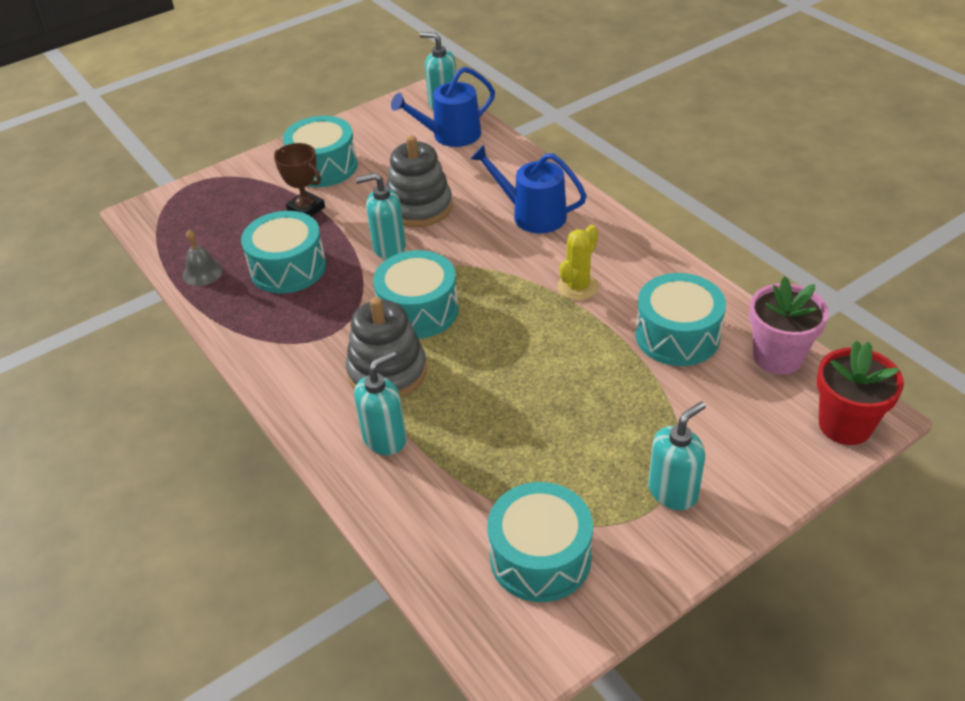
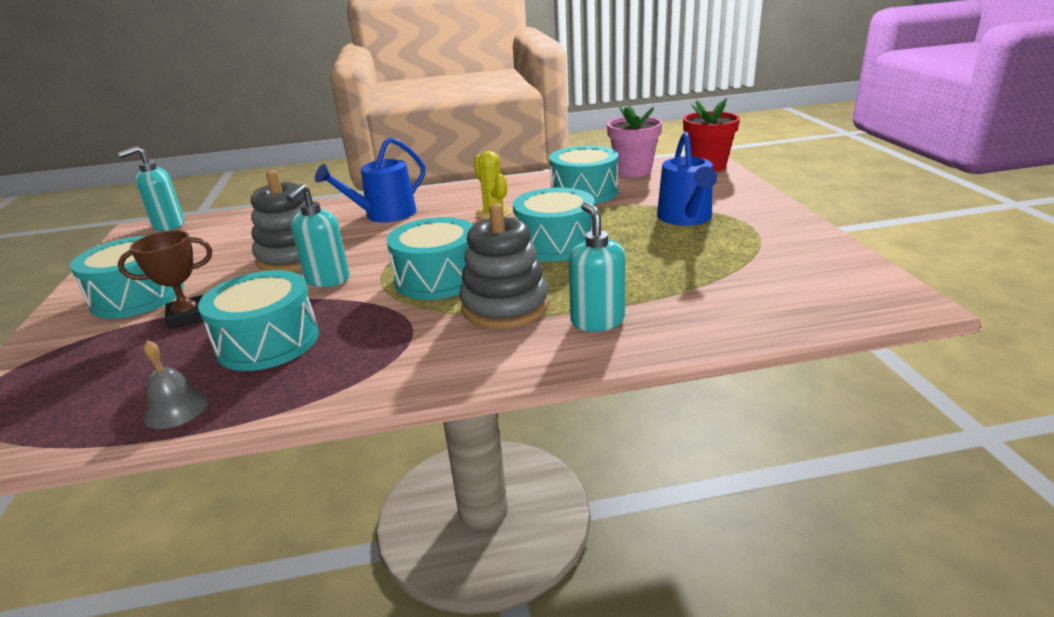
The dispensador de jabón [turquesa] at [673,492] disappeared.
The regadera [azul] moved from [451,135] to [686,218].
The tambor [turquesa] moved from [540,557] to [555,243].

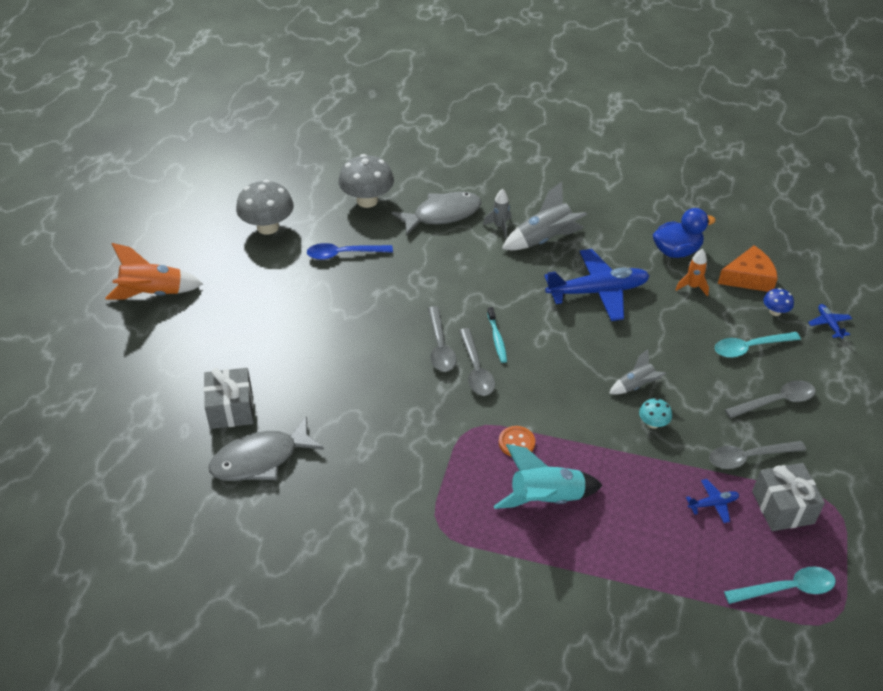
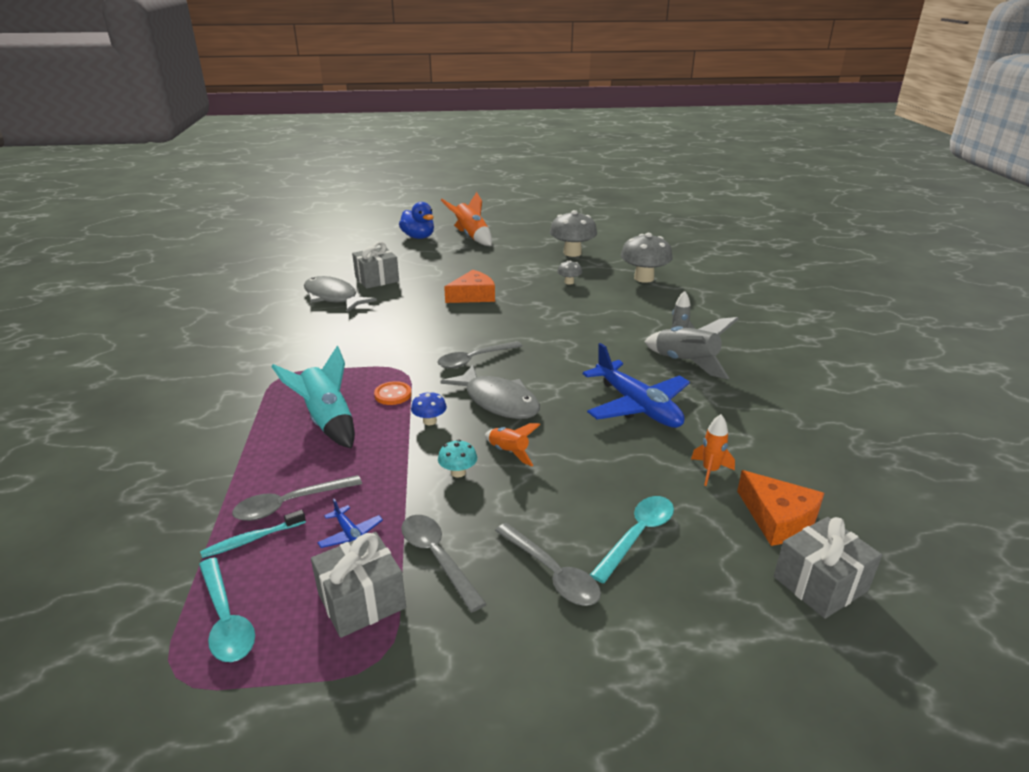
The avión [azul] at [829,324] disappeared.
The queso [naranja] at [473,296] appeared.
The regalo [gris] at [820,583] appeared.
The pez [gris] moved from [442,214] to [498,401].
The cuchara [gris] moved from [440,347] to [289,504].
The cepillo de dientes [turquesa] moved from [497,339] to [252,539].
The pato [azul] moved from [676,251] to [418,237].
The seta [azul] moved from [775,312] to [429,421].
The cuchara [azul] at [343,254] was replaced by the seta [gris] at [569,282].
The cohete [gris] at [636,386] became the cohete [naranja] at [509,452].
The cuchara [turquesa] at [749,348] turned 75 degrees clockwise.

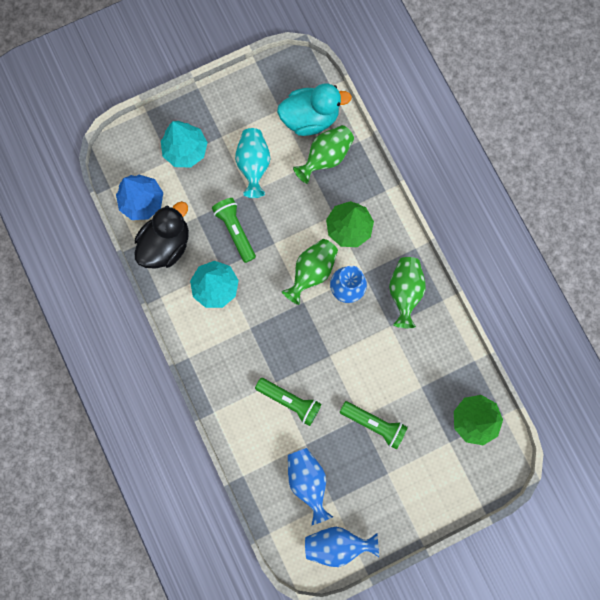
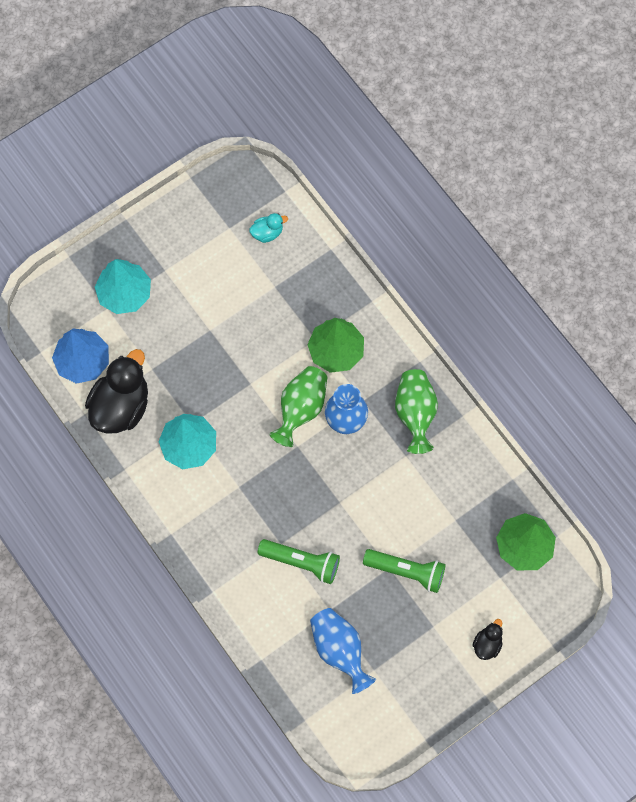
The lámpara de mano [verde] at [235,231] disappeared.
The florero [turquesa] at [254,165] disappeared.
The florero [verde] at [325,158] disappeared.
The florero [azul] at [337,542] disappeared.
The pato [negro] at [487,644] appeared.
The pato [turquesa] at [310,119] changed to 0.47 times the size.

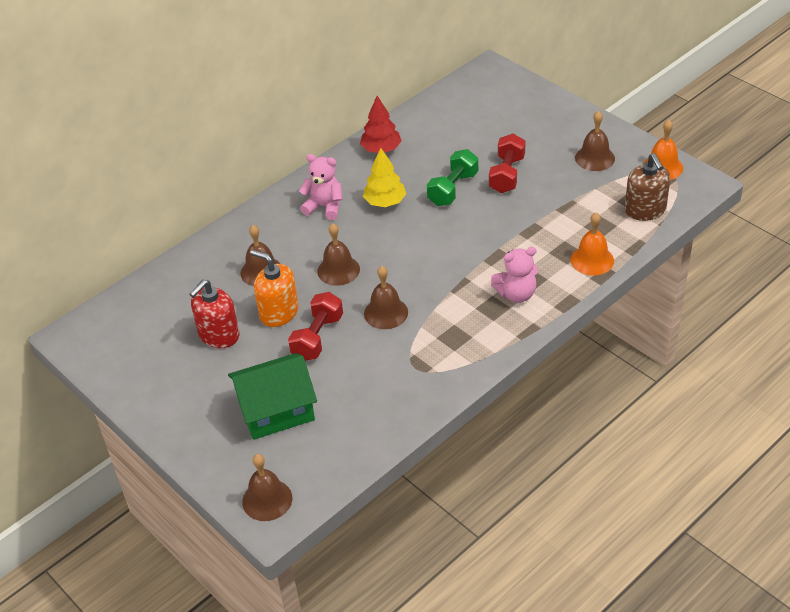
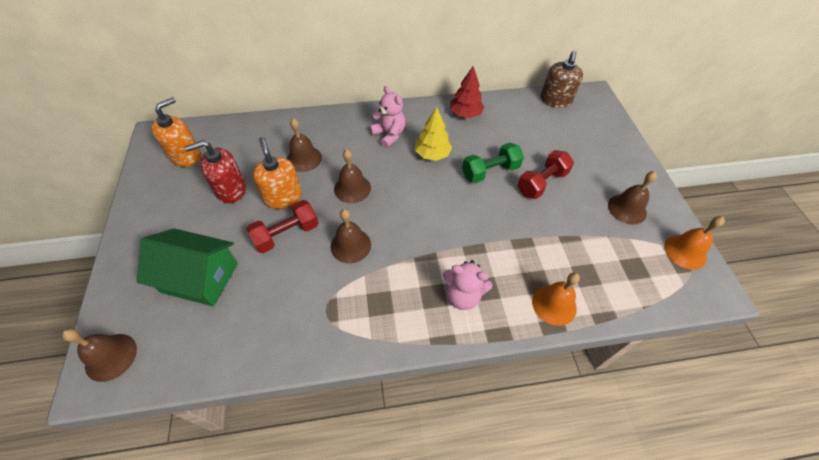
The dispensador de jabón [naranja] at [186,156] appeared.
The dispensador de jabón [marrón] moved from [645,210] to [555,100].

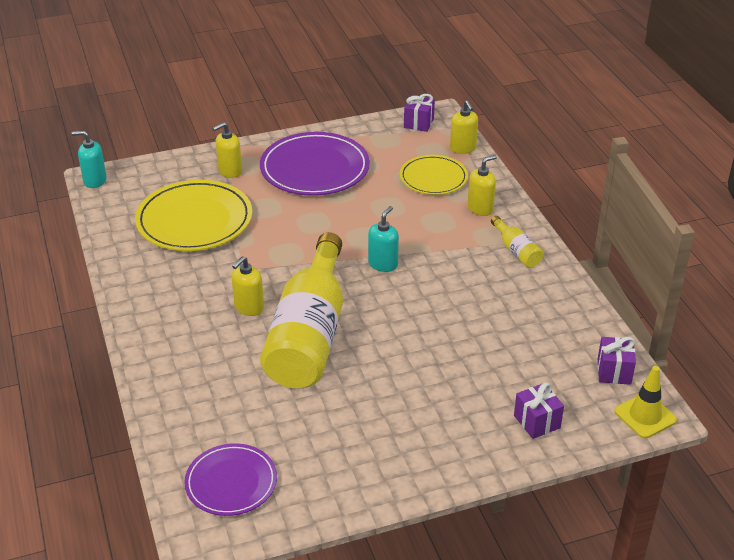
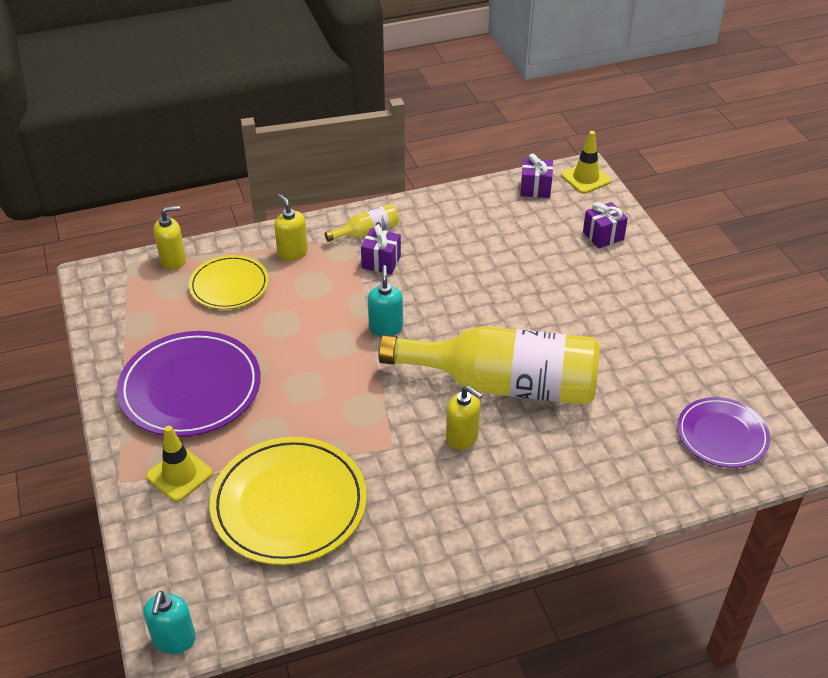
The regalo [morado] moved from [418,123] to [381,262].
The dispensador de jabón [amarillo] at [230,171] was replaced by the cono de tráfico [amarillo] at [179,475].
The dispensador de jabón [turquesa] at [383,264] turned 60 degrees clockwise.

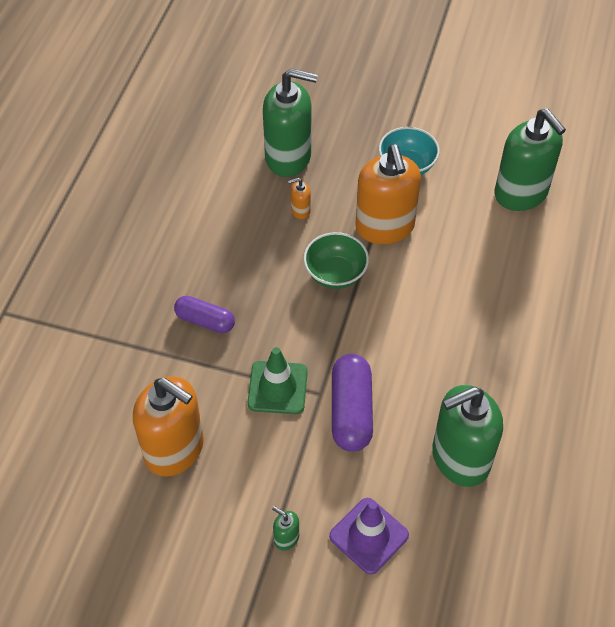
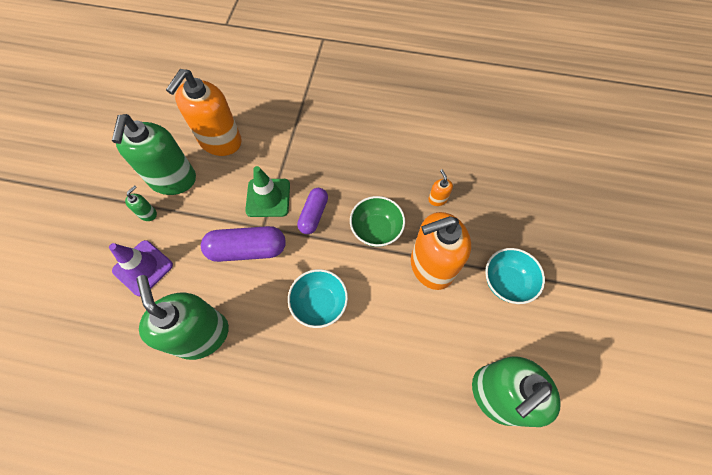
The cuenco [turquesa] at [319,304] appeared.
The cápsula [morado] moved from [205,321] to [313,215].
The dispensador de jabón [verde] moved from [288,157] to [173,180].

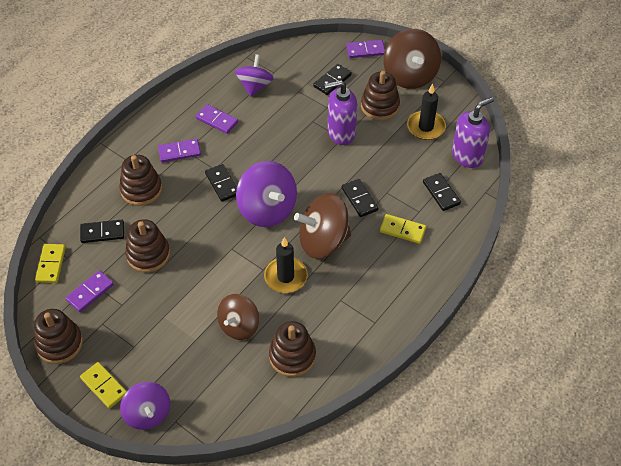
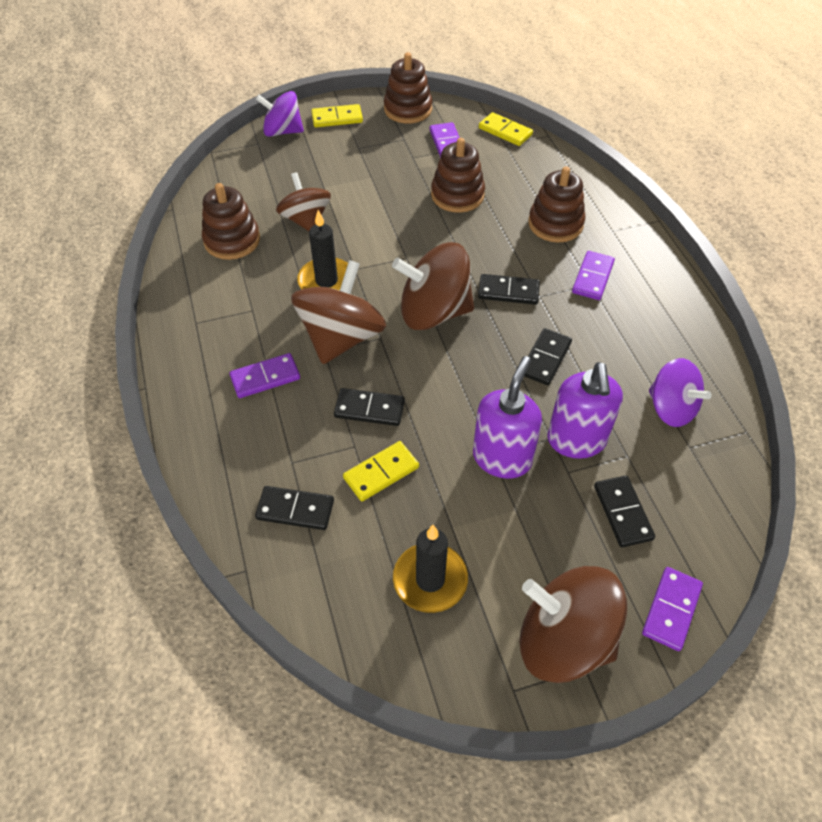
The juguete apilable [marrón] at [380,106] disappeared.
The ficha de dominó [negro] moved from [102,232] to [545,358].
The ficha de dominó [morado] moved from [217,120] to [265,377].
The ficha de dominó [amarillo] moved from [402,230] to [381,473].
The dispensador de jabón [morado] moved from [467,156] to [576,441].
The peonza [morado] at [267,209] became the peonza [marrón] at [434,312].

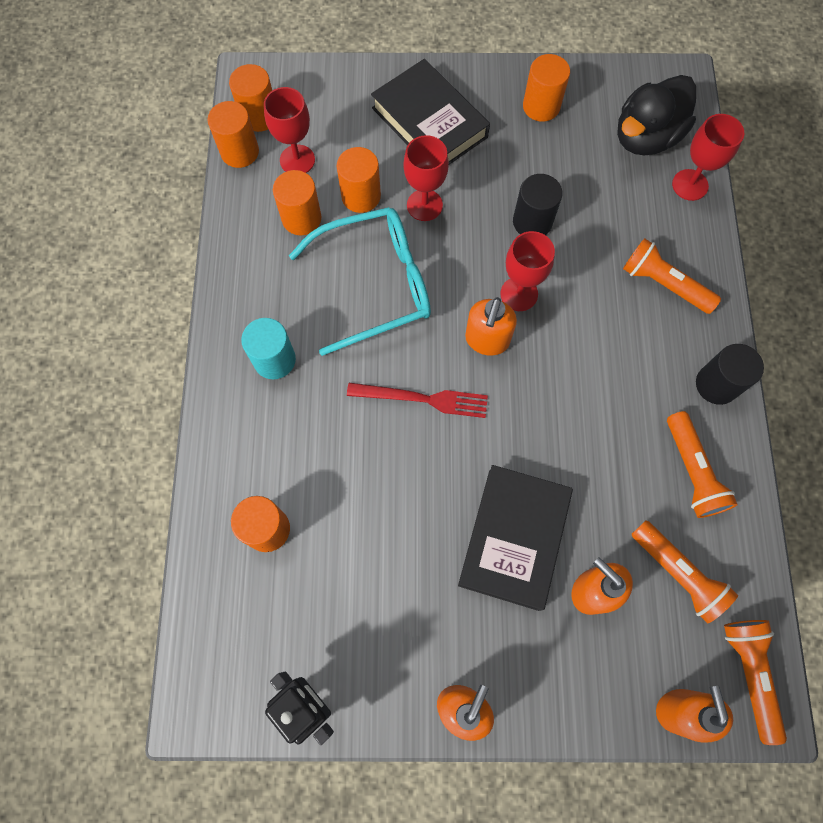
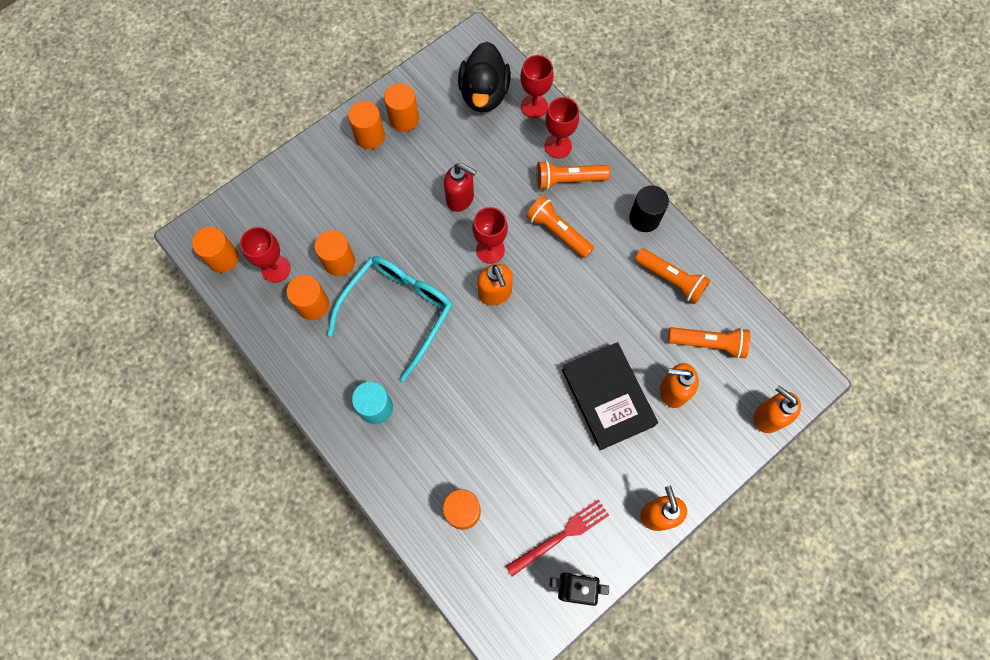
The libro [negro] at [429,122] disappeared.
The cilindro [naranja] moved from [240,152] to [370,136].
The tenedor [rojo] moved from [423,399] to [560,536].
The copa [rojo] moved from [424,205] to [558,146].
The lámpara de mano [naranja] moved from [749,674] to [558,232].
The cilindro [negro] at [532,222] was replaced by the dispensador de jabón [rojo] at [460,198].

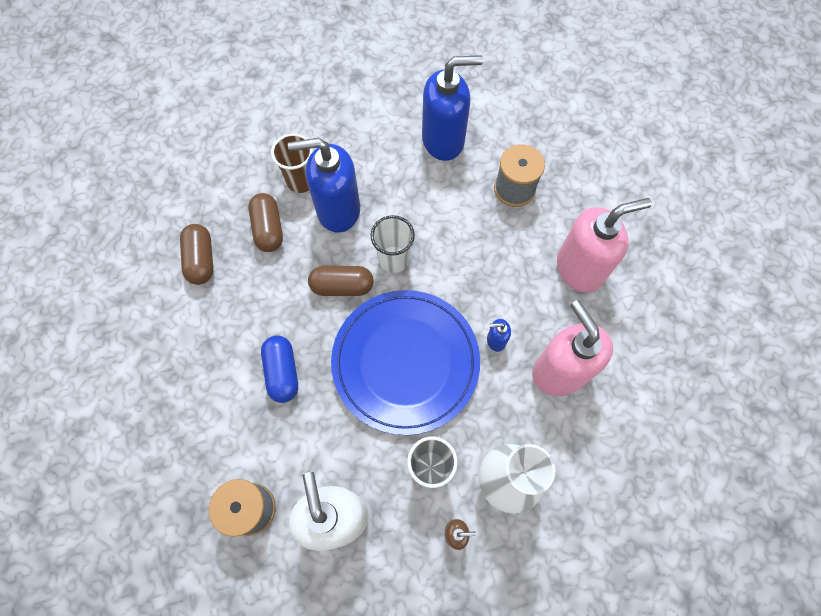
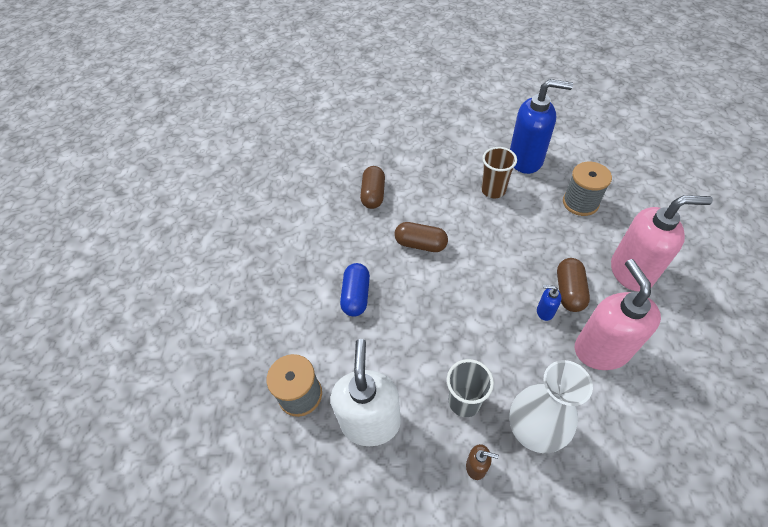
The dispensador de jabón [azul] at [338,210] disappeared.
The plato [azul] at [405,362] disappeared.
The vaso [blanco] at [394,259] disappeared.
The cápsula [marrón] moved from [201,260] to [569,291].
The vaso [marrón] moved from [301,181] to [493,190].

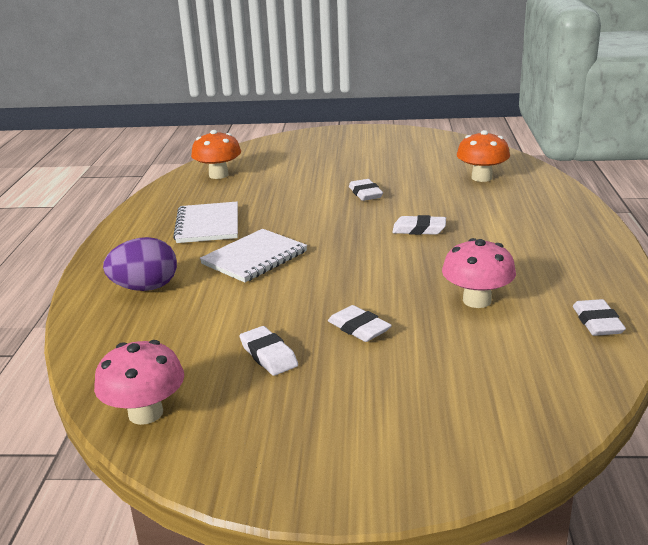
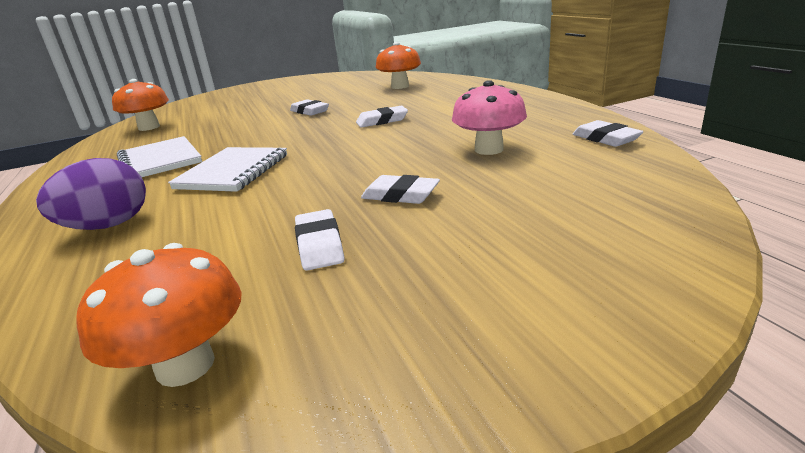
The seta [rosa] at [145,413] became the seta [naranja] at [185,365].
The goma de borrar [blanco] at [268,355] turned 45 degrees clockwise.

